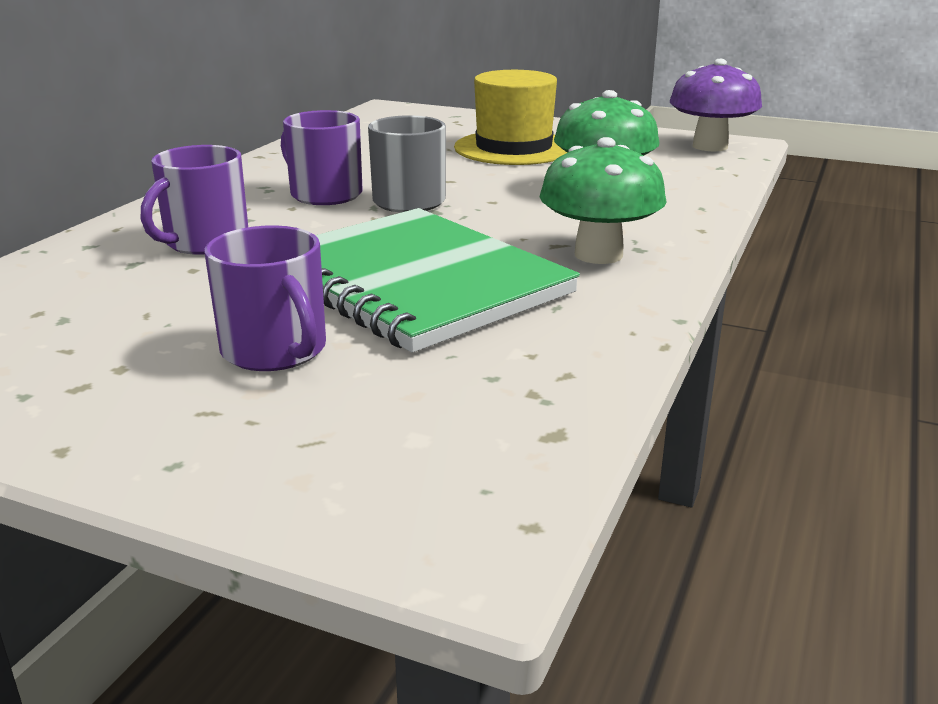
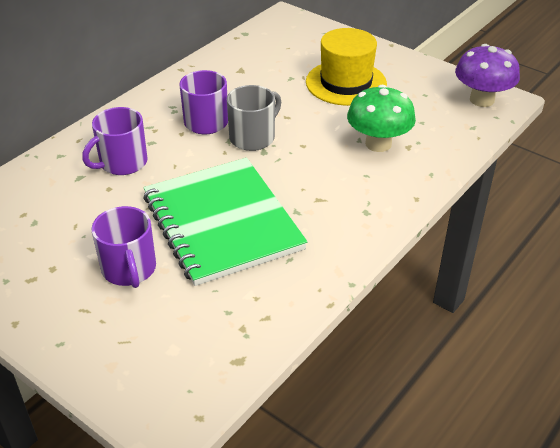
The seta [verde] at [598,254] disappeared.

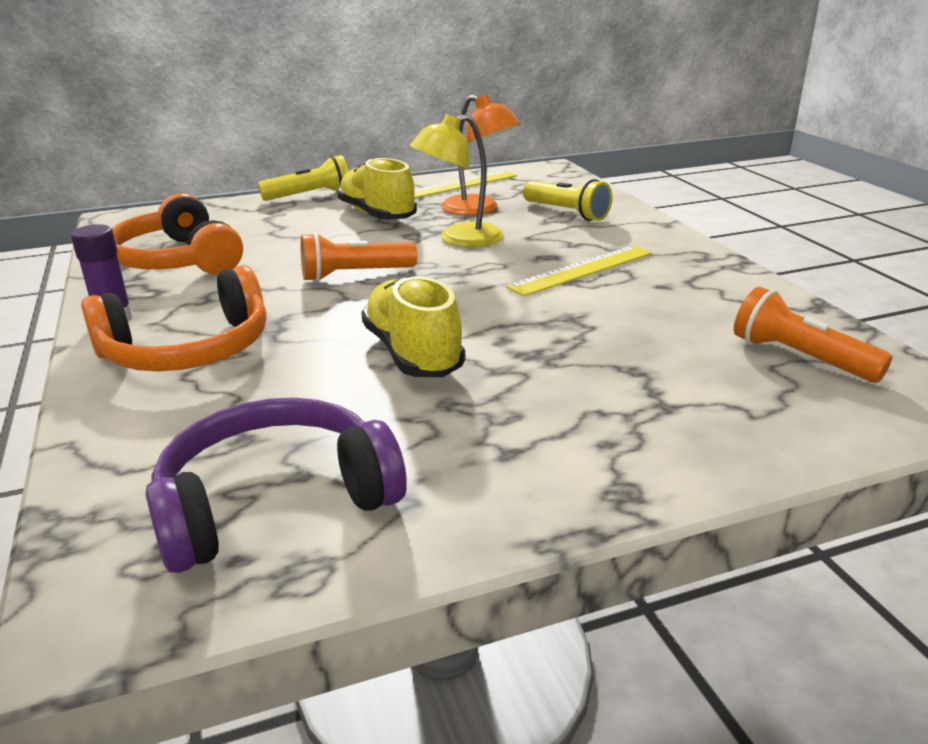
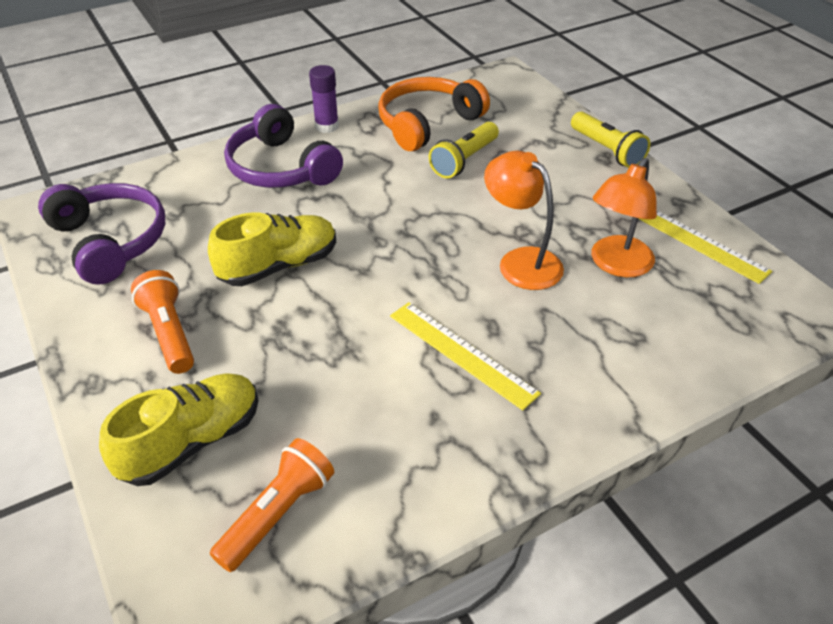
The lámpara de mano [naranja] moved from [354,275] to [169,333].
The zapato [amarillo] moved from [377,215] to [191,442].
The lámpara de mano [amarillo] moved from [566,213] to [464,160].
The auriculares [naranja] at [188,350] became the auriculares [morado] at [281,168].
The lámpara [amarillo] at [459,239] became the lámpara [naranja] at [520,261].

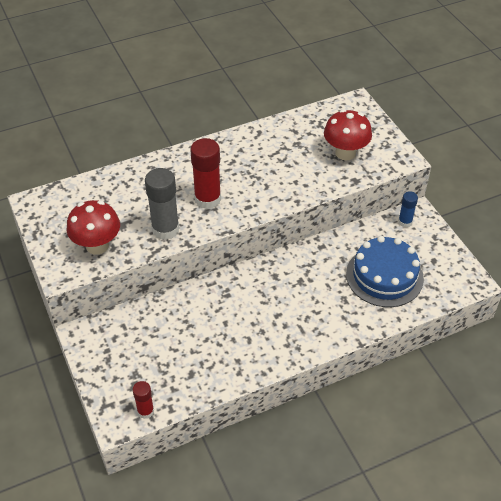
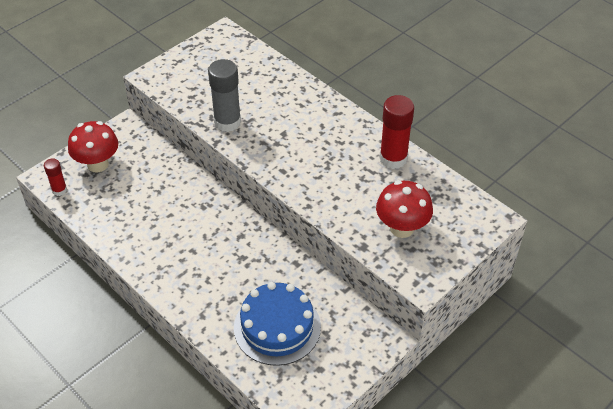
The barra de pegamento [azul] at [405,222] disappeared.
The seta [rojo] moved from [97,245] to [98,164].
The barra de pegamento [rojo] moved from [207,199] to [393,158].

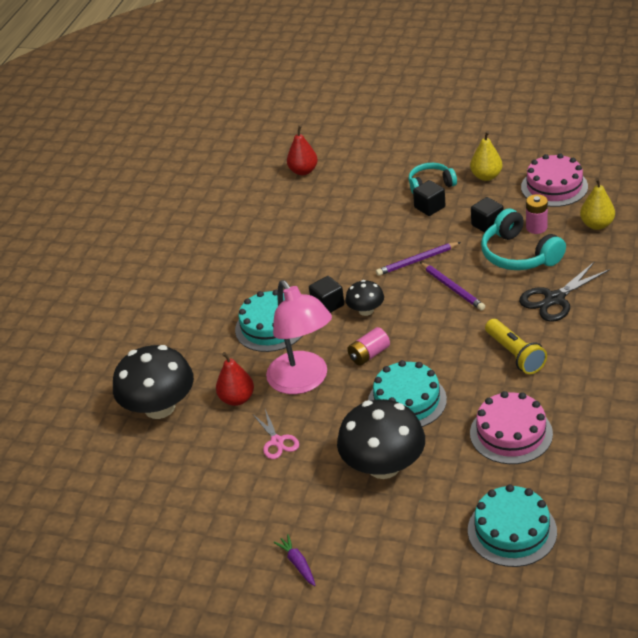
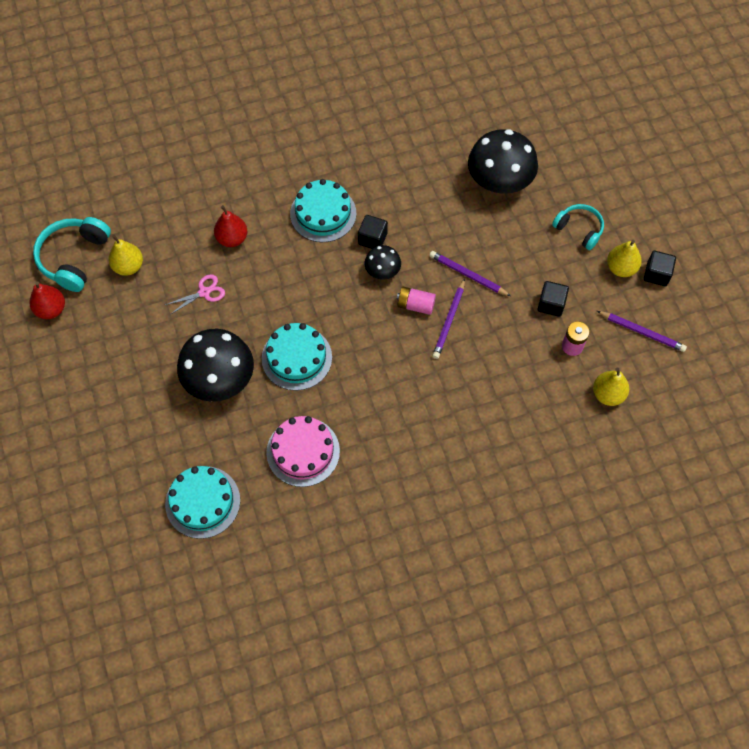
The lámpara [rosa] at [303,381] disappeared.
The zanahoria [morado] at [298,564] disappeared.
The lámpara de mano [amarillo] at [515,355] disappeared.
The tijeras [negro] at [554,299] disappeared.
The pera [amarillo] at [128,266] appeared.
The seta [negro] moved from [159,407] to [499,181].
The pera [rojo] moved from [303,171] to [51,309].
The pila [rosa] moved from [369,354] to [415,305].
The cubo [negro] moved from [429,207] to [656,274].
The auriculares [turquesa] moved from [519,254] to [74,258].
The tarta [rosa] at [554,187] was replaced by the lápiz [morado] at [642,332].
The tijeras [rosa] at [277,441] turned 150 degrees counterclockwise.

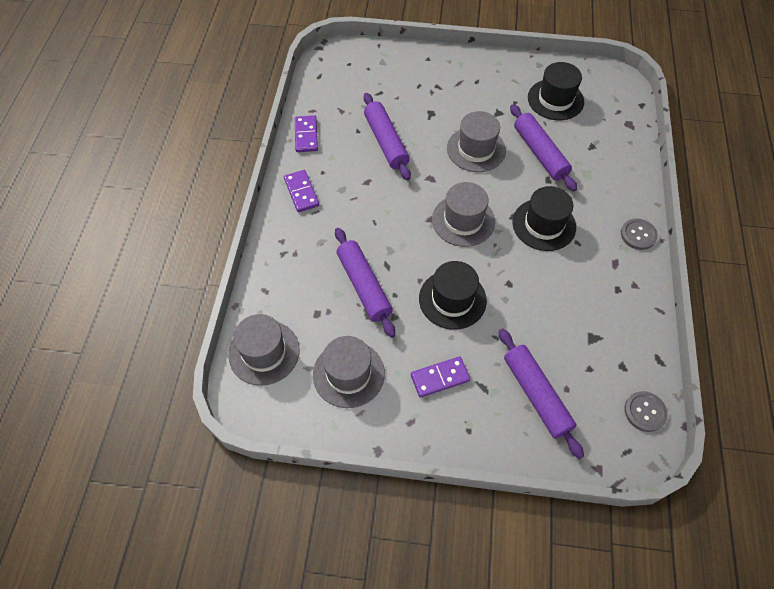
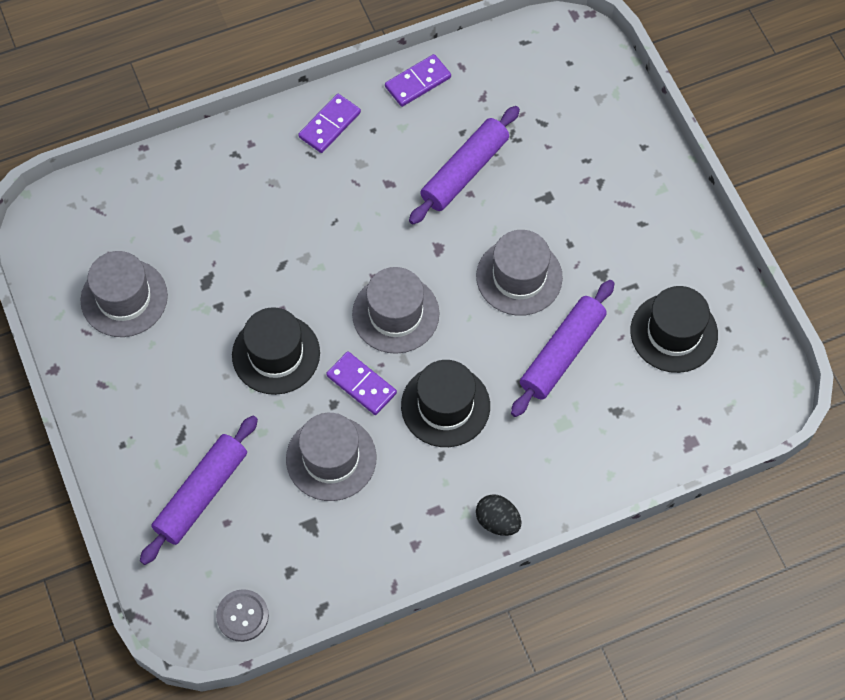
The rodillo [morado] at [364,286] disappeared.
The sombrero [gris] moved from [264,352] to [331,458].
The ficha de dominó [morado] moved from [440,378] to [361,384].
The botón [gris] at [638,235] was replaced by the huevo [negro] at [497,521].

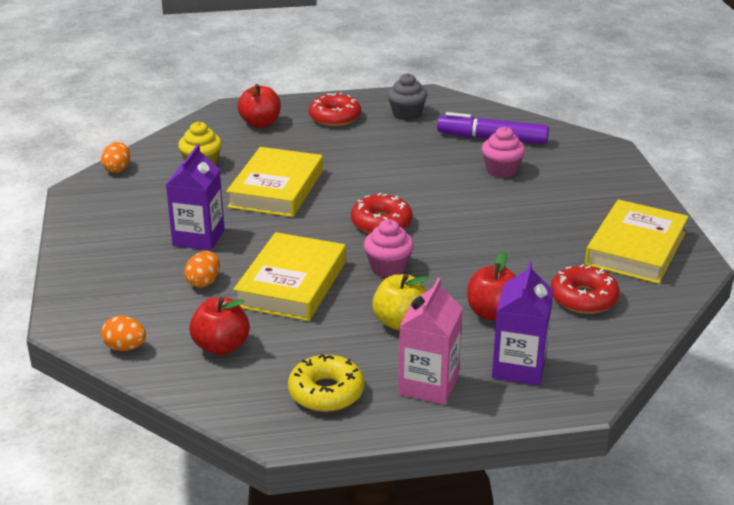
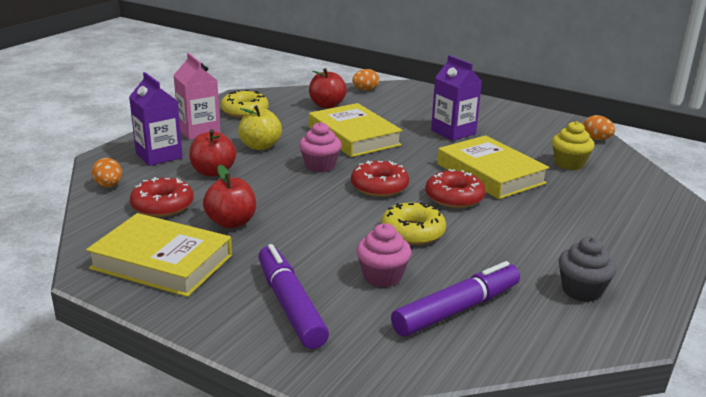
The rotulador [morado] at [290,305] appeared.
The rosquilla [amarillo] at [412,232] appeared.
The huevo [naranja] moved from [204,282] to [109,186].
The manzana [rojo] moved from [260,123] to [231,222].
The rosquilla [rojo] moved from [335,117] to [454,197].
The libro [amarillo] at [636,248] turned 45 degrees counterclockwise.

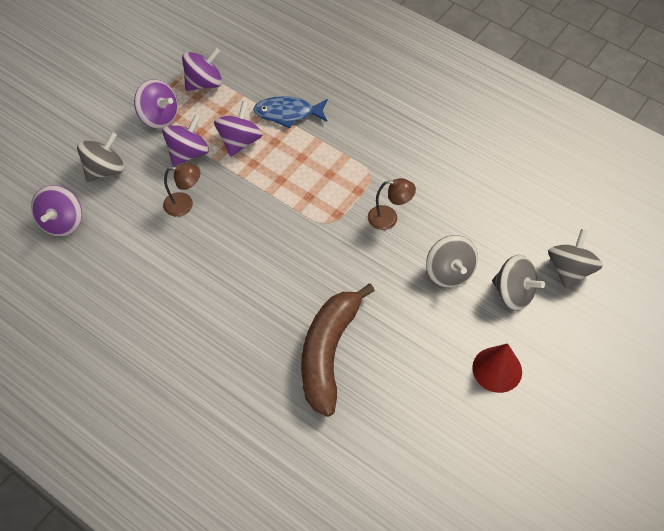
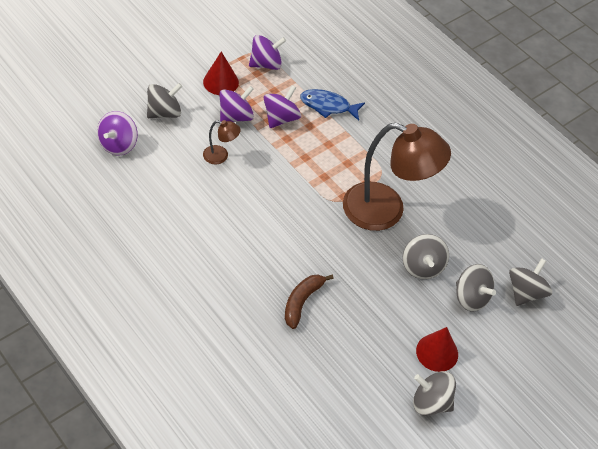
The peonza [gris] at [431,402] appeared.
The peonza [morado] at [159,117] was replaced by the cono [rojo] at [221,82].
The plátano [marrón] at [328,353] changed to 0.60 times the size.
The lámpara [marrón] at [389,218] changed to 2.38 times the size.

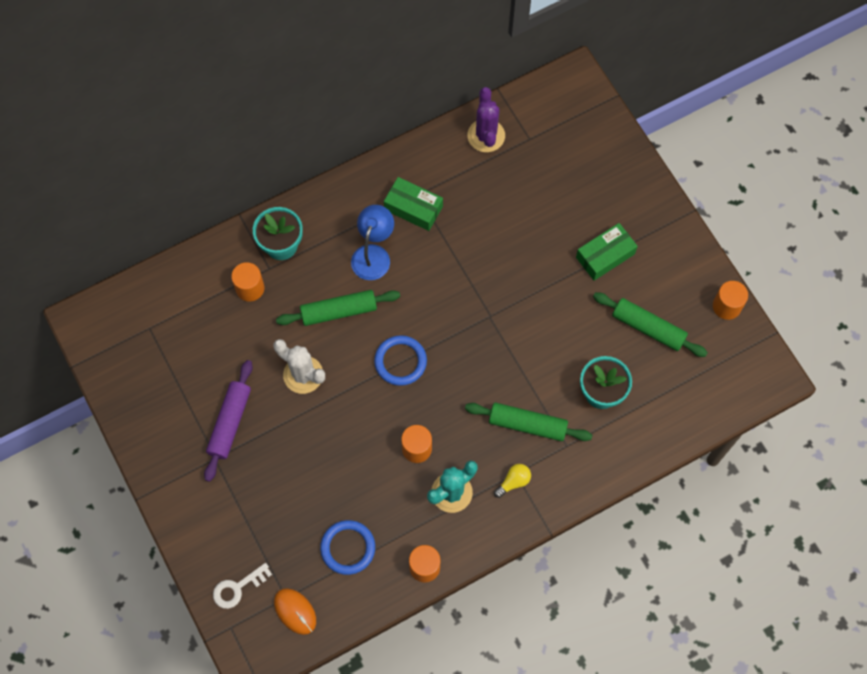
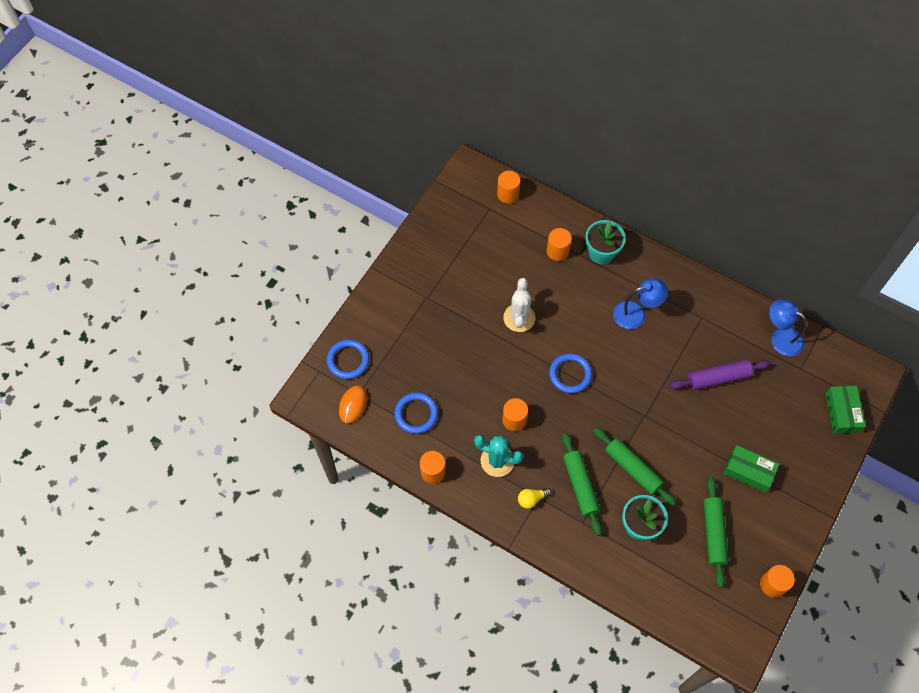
The cilindro [naranja] at [508,194] appeared.
The rodillo [morado] moved from [230,423] to [718,378].
The rodillo [verde] moved from [339,311] to [633,469].
The caja [verde] moved from [413,208] to [842,412].
The llave [blanco] at [237,588] was replaced by the anillo [azul] at [348,360].
The cactus [morado] at [486,136] was replaced by the lámpara [azul] at [780,338].
The bombilla [amarillo] at [513,482] turned 135 degrees clockwise.

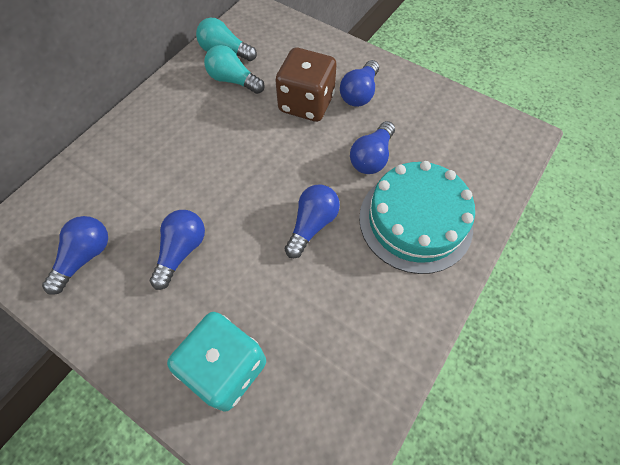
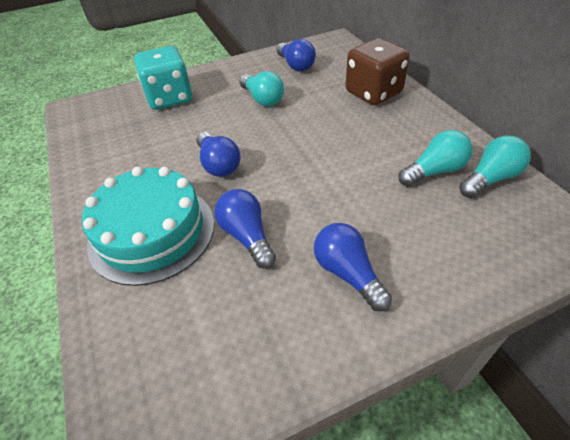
The dado [marrón] moved from [306,103] to [373,93].
The bombilla [azul] at [182,251] became the bombilla [turquesa] at [262,99].

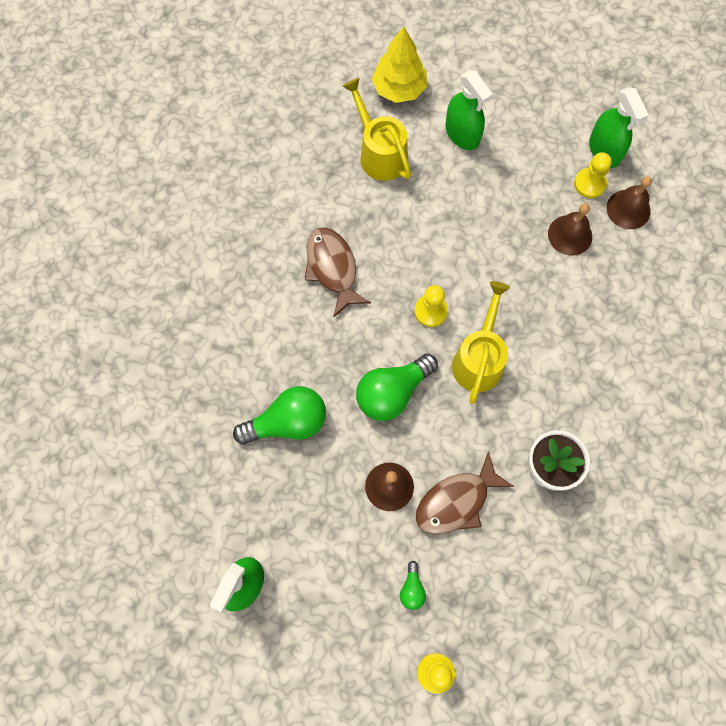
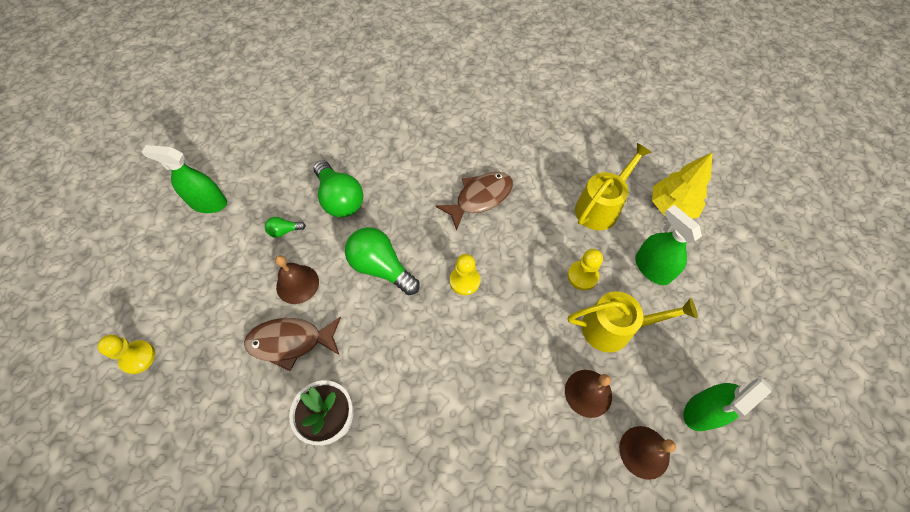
The bombilla [verde] moved from [412,589] to [284,231].
The regadera [amarillo] moved from [479,358] to [614,328].
The peón [amarillo] moved from [589,184] to [582,276].
The pez [marrón] at [457,501] turned 45 degrees counterclockwise.
The pulverizador [verde] at [462,134] turned 105 degrees clockwise.

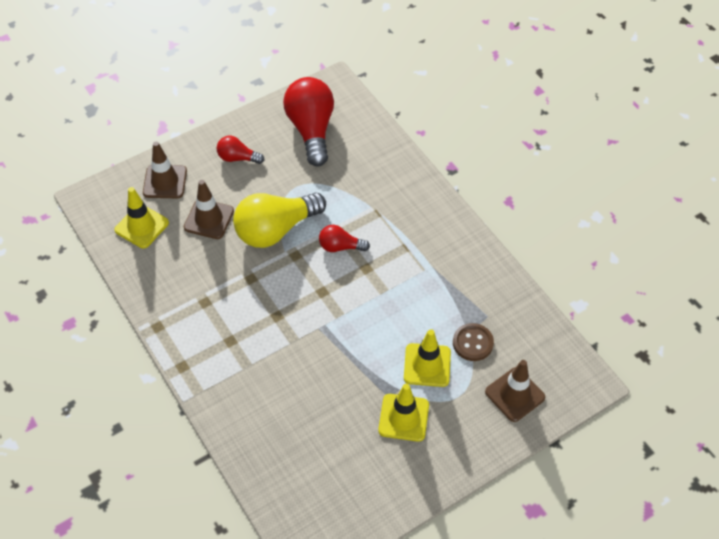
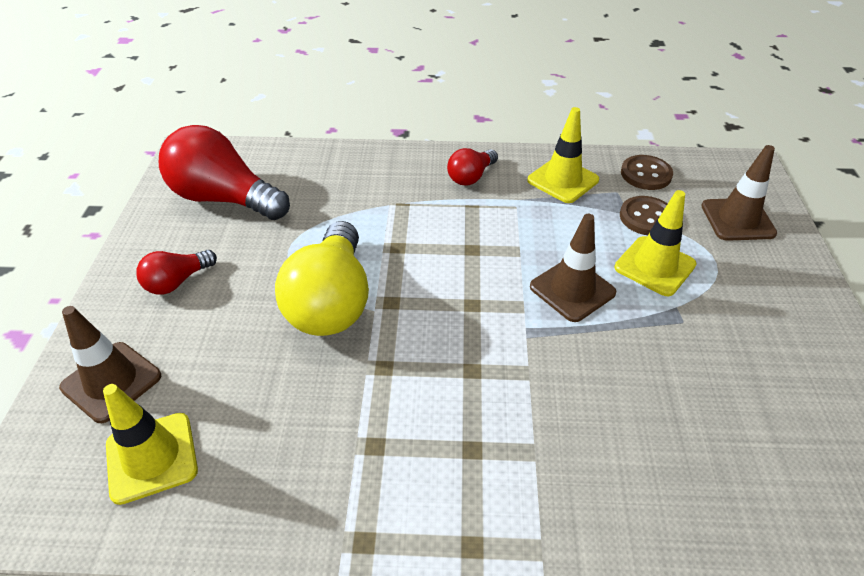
The botón [marrón] at [646,174] appeared.
The cono de tráfico [marrón] moved from [209,219] to [572,290].
The bombilla [rojo] moved from [340,247] to [471,177].
The cono de tráfico [amarillo] moved from [403,417] to [563,180].

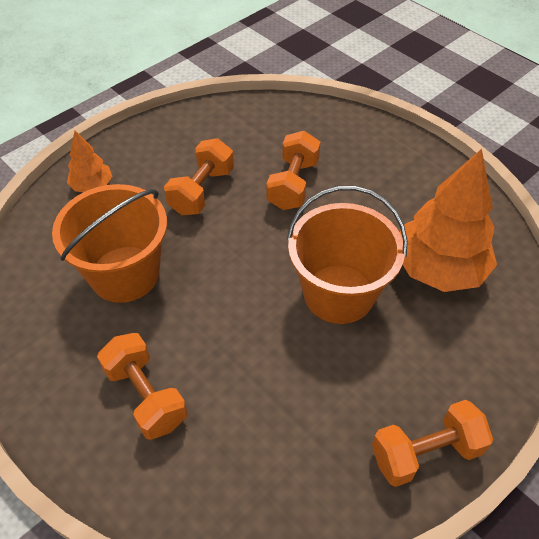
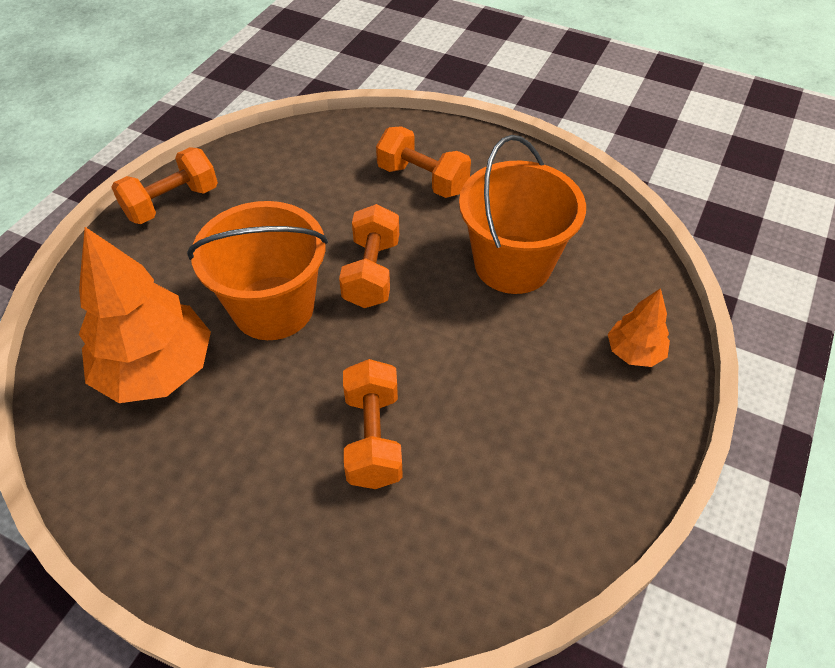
The mancuerna [naranja] moved from [201,191] to [372,273].

